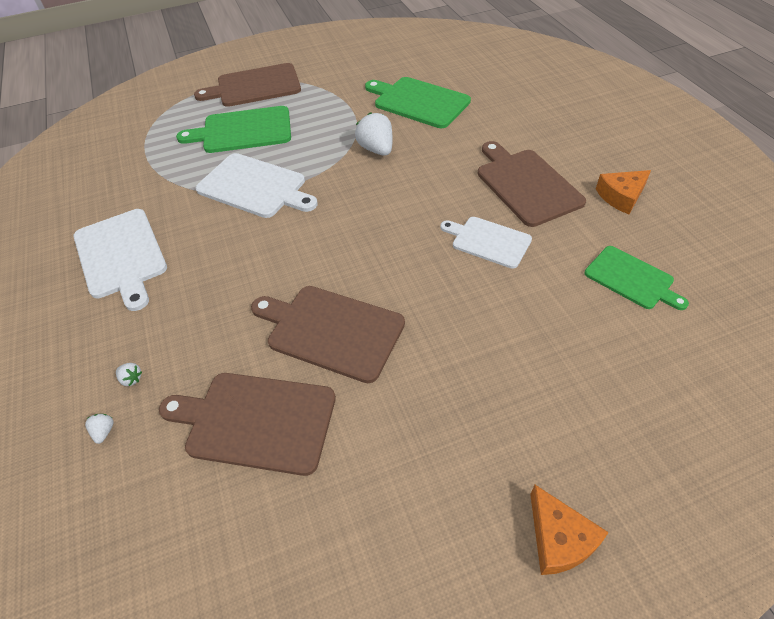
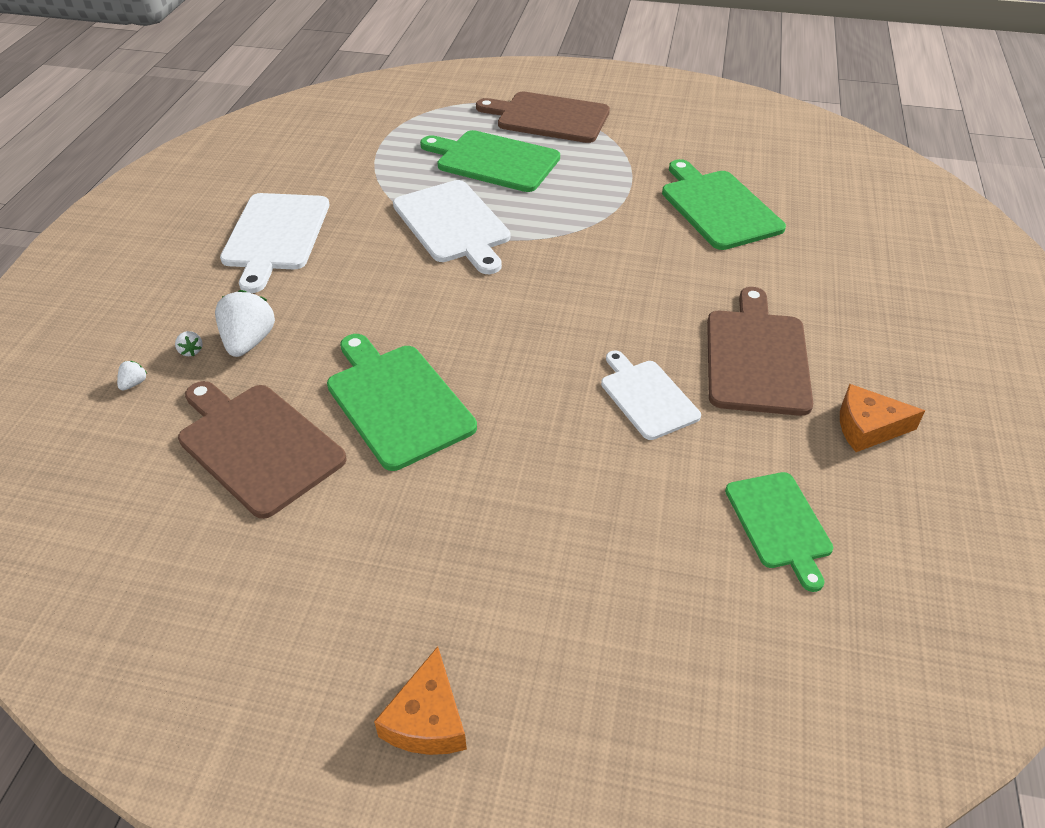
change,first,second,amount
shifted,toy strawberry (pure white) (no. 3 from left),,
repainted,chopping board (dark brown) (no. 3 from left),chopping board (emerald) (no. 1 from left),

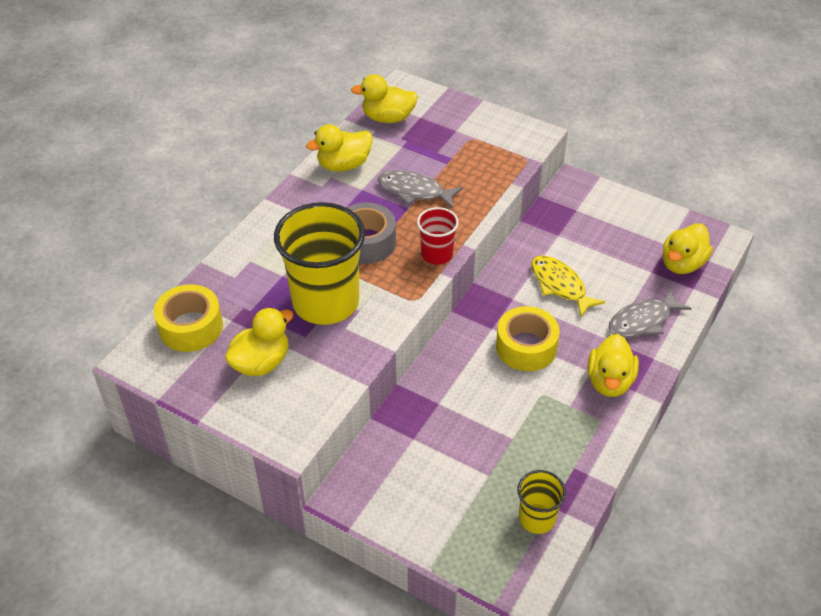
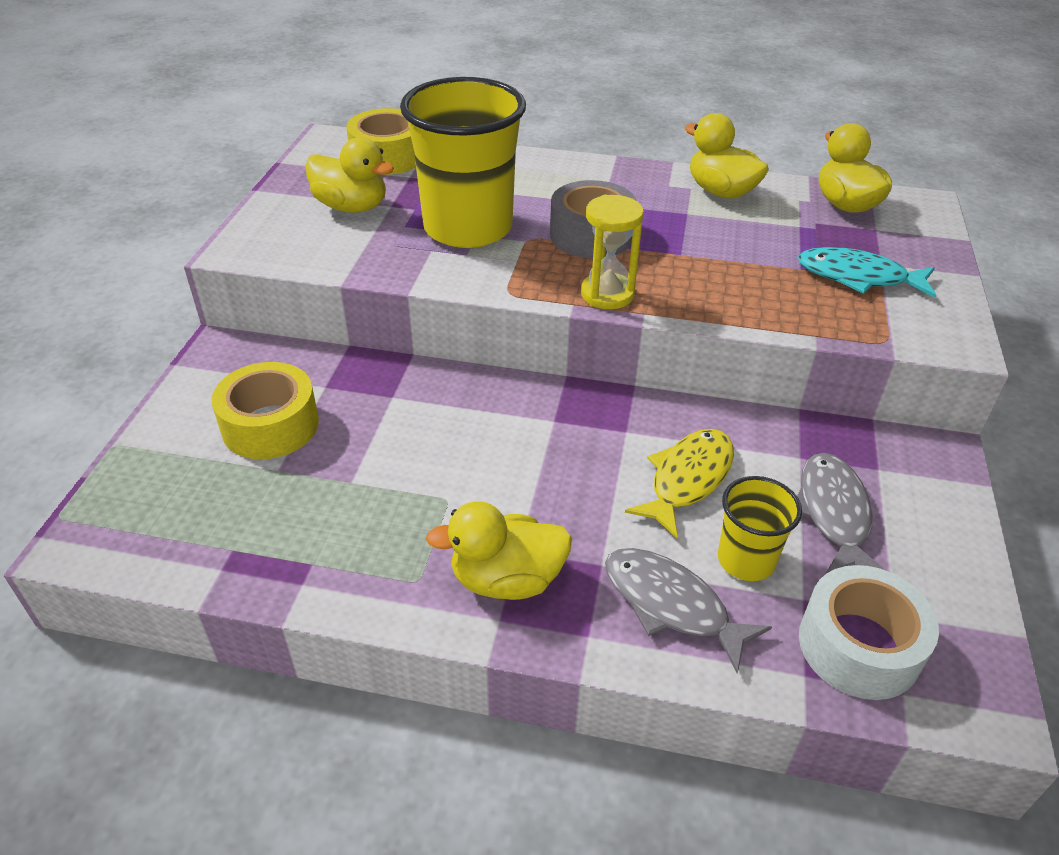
change,first,second,amount
shifted,tape (golden) (no. 2 from left in the first image),tape (golden) (no. 1 from left),
swapped,beaker (scarlet),hourglass (golden),
shifted,beaker (golden) (no. 2 from left),,
shifted,toy fish (ash-grey) (no. 1 from left in the first image),toy fish (ash-grey) (no. 2 from left),
new,,toy fish (turquoise),
swapped,rubber duck (golden) (no. 5 from left),tape (pure white),

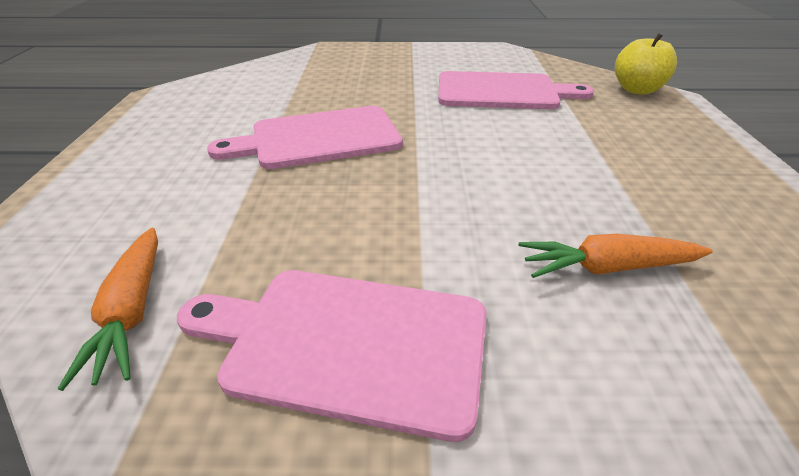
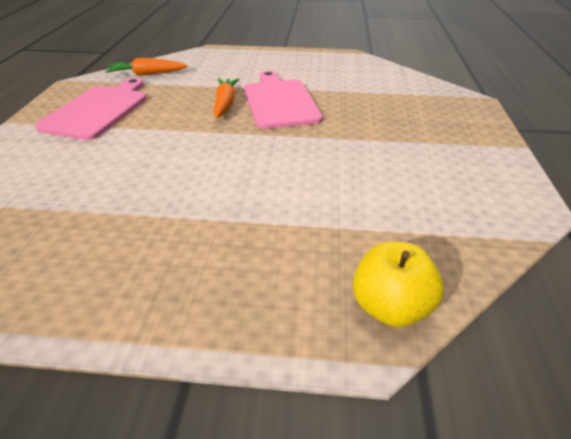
change,first,second,amount
shifted,root vegetable (bright orange) (no. 2 from left),,
gone,chopping board (pink) (no. 3 from left),,

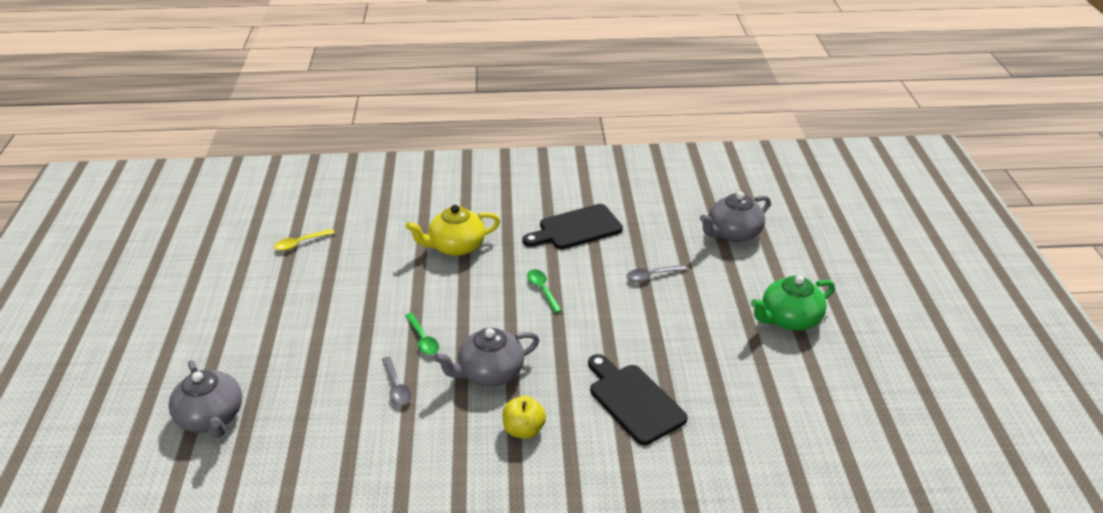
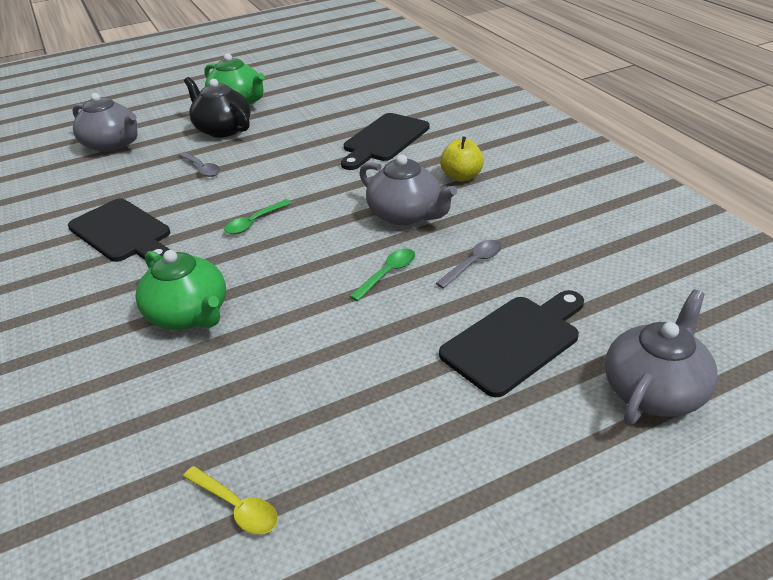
change,first,second,amount
repainted,tea pot (golden),tea pot (emerald) (no. 1 from left),
new,,tea pot (ebony),
new,,chopping board (ebony) (no. 3 from left),

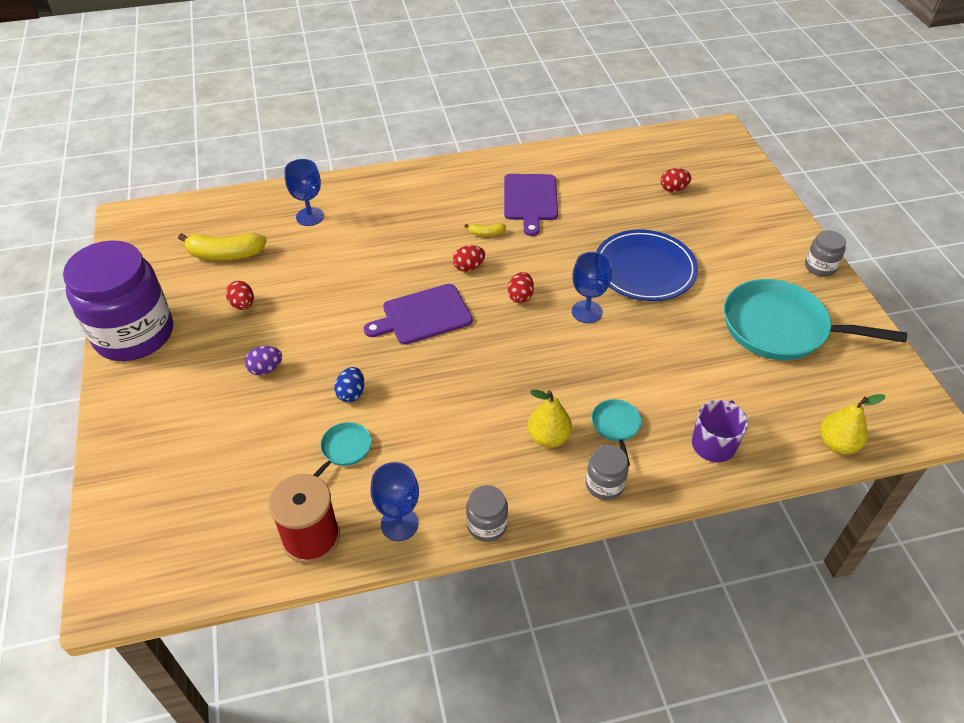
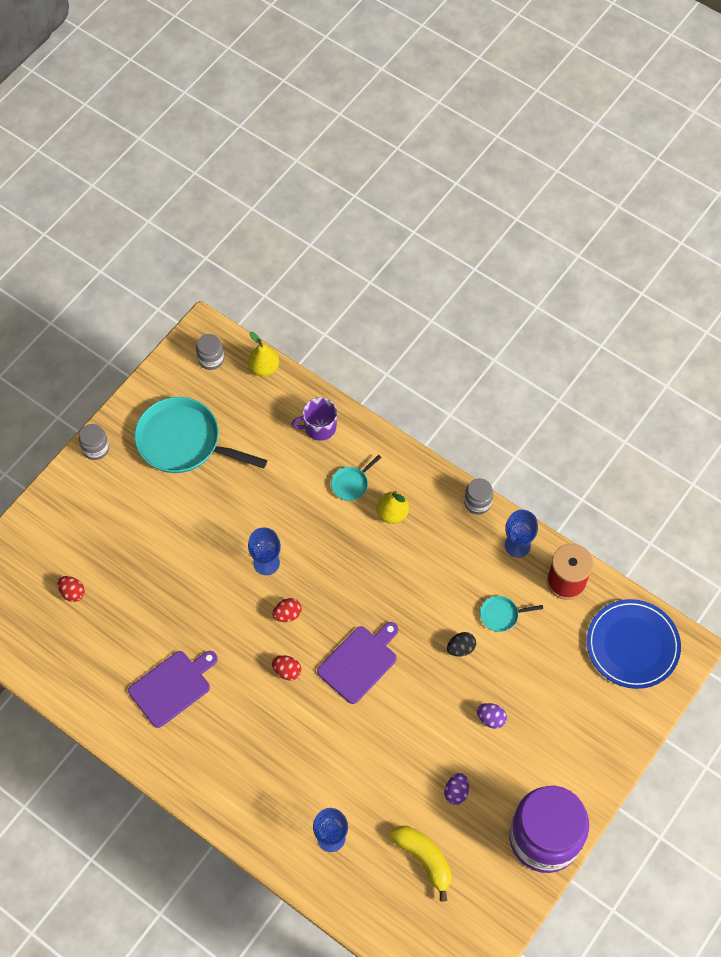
change,first,second,amount
rotated,pan (turquoise) (no. 3 from left in the first image),pan (turquoise) (no. 1 from left),135 degrees clockwise
shifted,jar (ash-grey) (no. 2 from left),,
rotated,chopping board (purple) (no. 1 from left in the first image),chopping board (purple) (no. 2 from left),75 degrees counterclockwise
repainted,toy egg (scarlet) (no. 1 from left),toy egg (purple) (no. 1 from left),
repainted,toy egg (cobalt),toy egg (ebony),
shifted,plate (cobalt),,
gone,banana (golden) (no. 2 from left),,

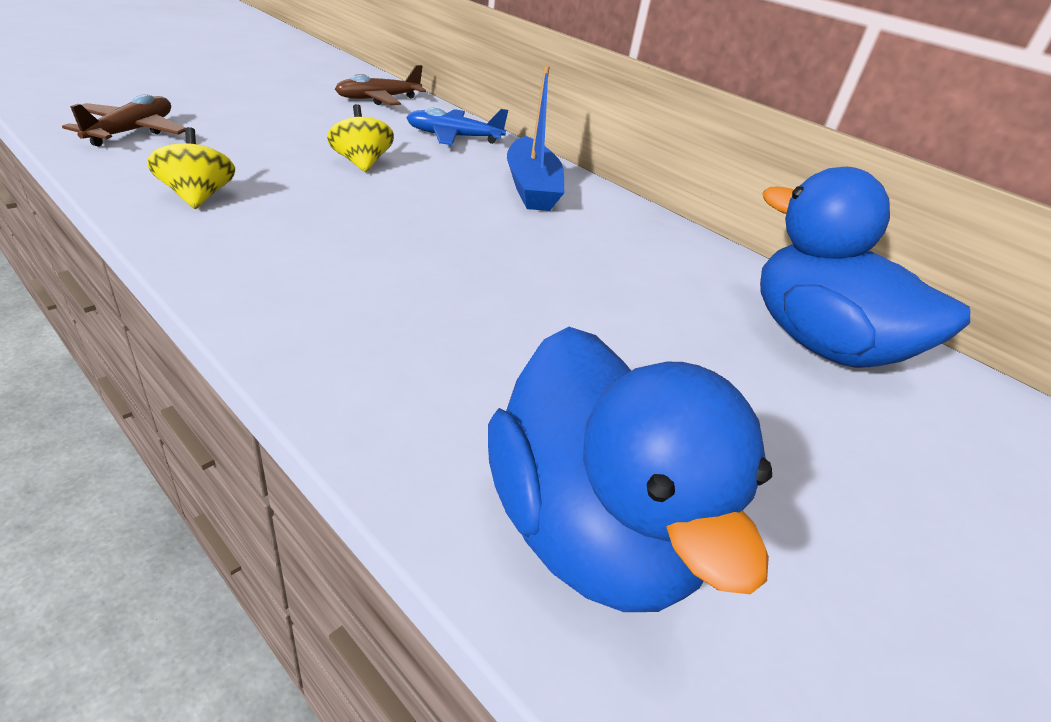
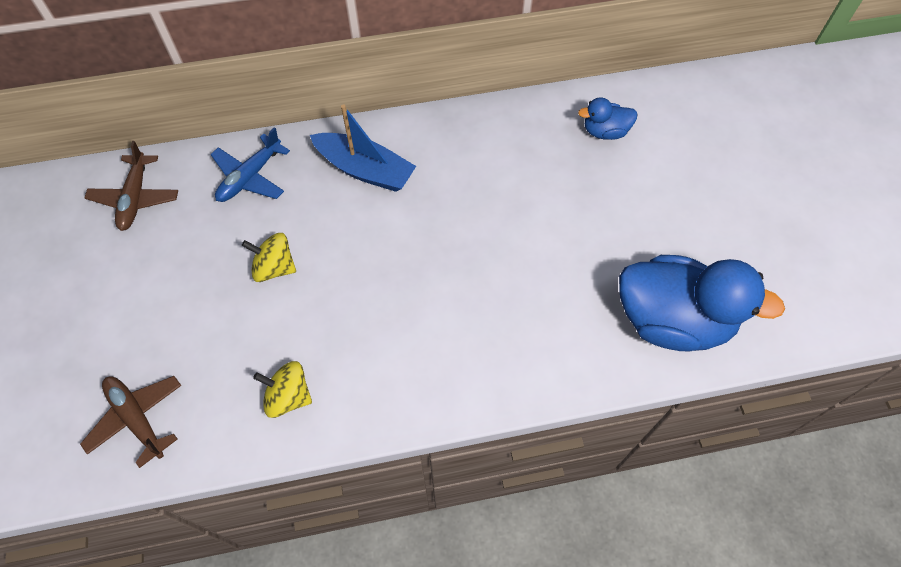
change,first,second,amount
scaled,rubber duck (cobalt) (no. 2 from left in the first image),rubber duck (cobalt) (no. 1 from left),x0.47

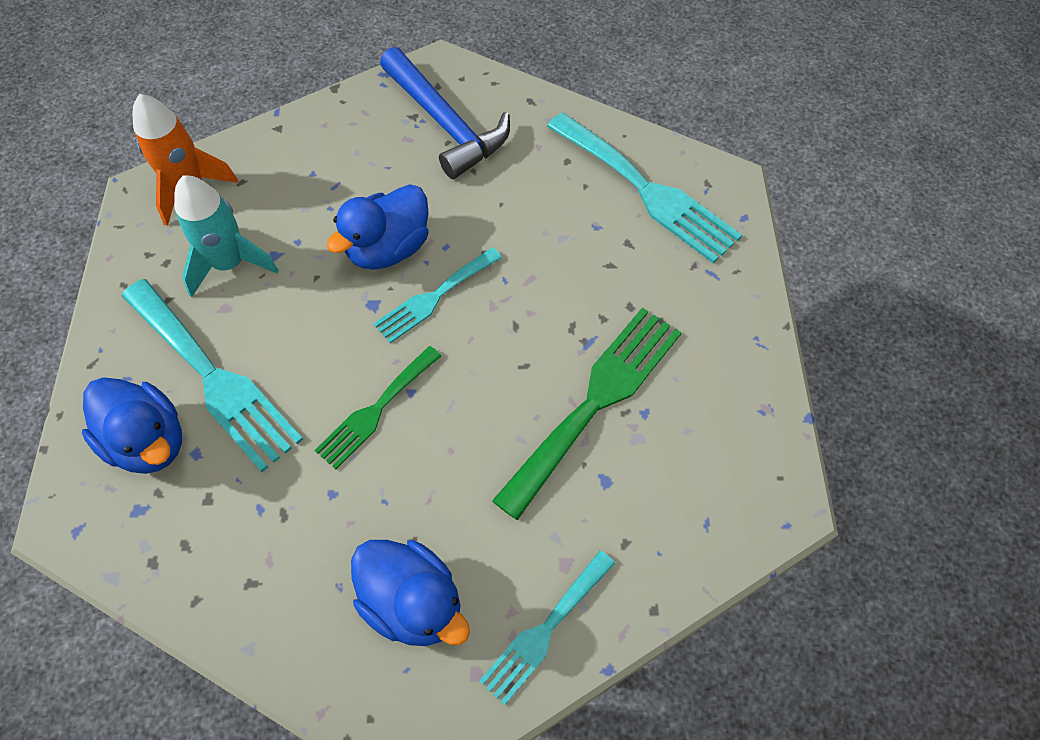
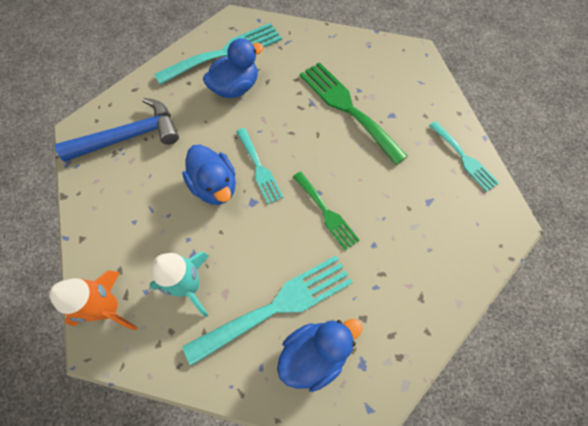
change,first,second,amount
shifted,rubber duck (cobalt) (no. 3 from left in the first image),rubber duck (cobalt) (no. 2 from left),

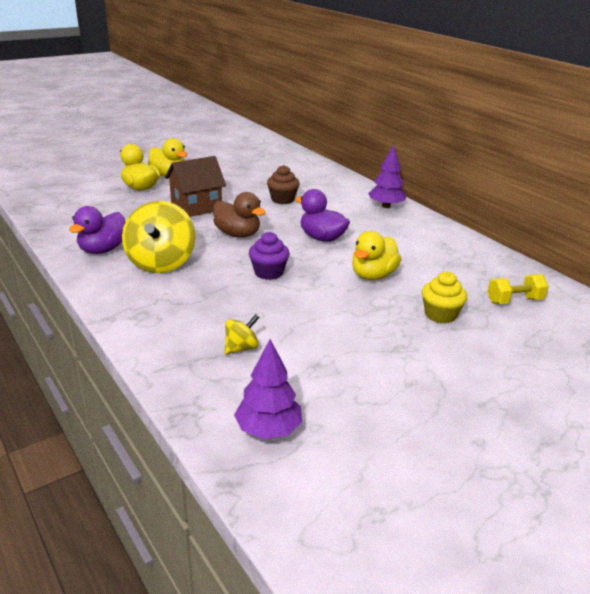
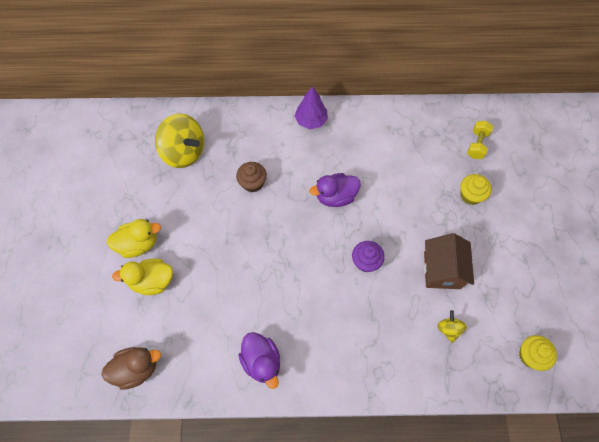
change,first,second,amount
shifted,rubber duck (dark brown),,
shifted,toy top (golden) (no. 1 from left),,
shifted,cottage (dark brown),,
swapped,tree (purple) (no. 1 from left),cupcake (golden) (no. 2 from left),
gone,rubber duck (golden) (no. 3 from left),,

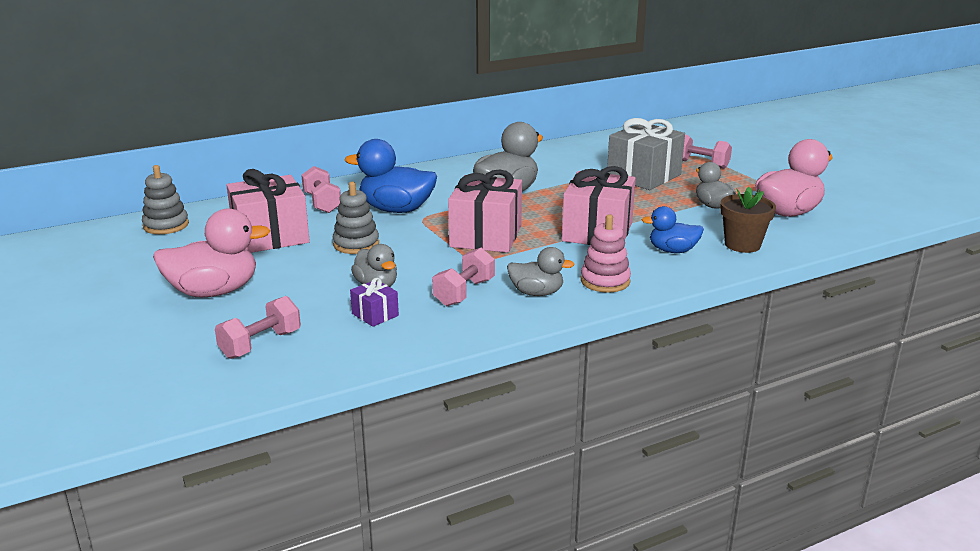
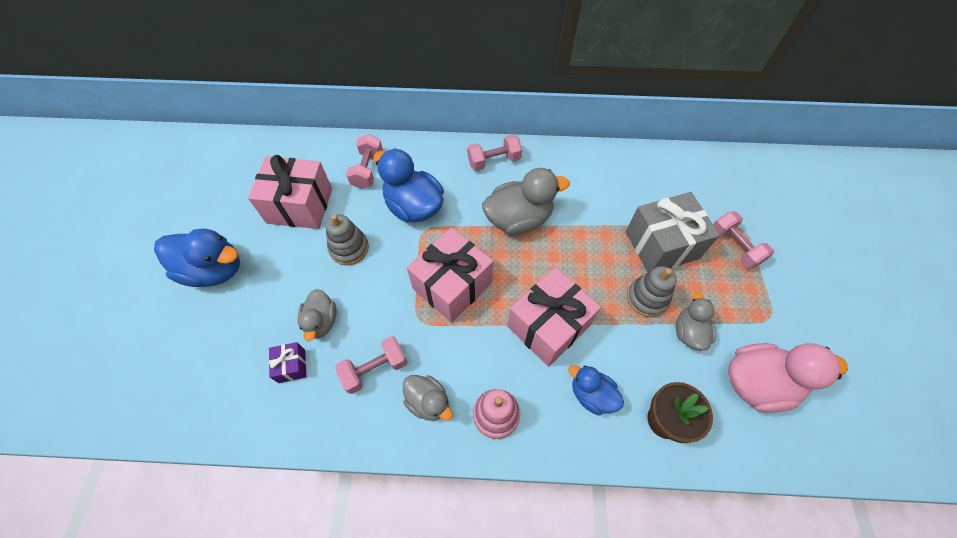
change,first,second,amount
repainted,rubber duck (pink) (no. 1 from left),rubber duck (cobalt) (no. 1 from left),
shifted,dumbbell (pink) (no. 1 from left in the first image),dumbbell (pink) (no. 3 from left),
shifted,stacking rings (ash-grey) (no. 1 from left in the first image),stacking rings (ash-grey) (no. 2 from left),

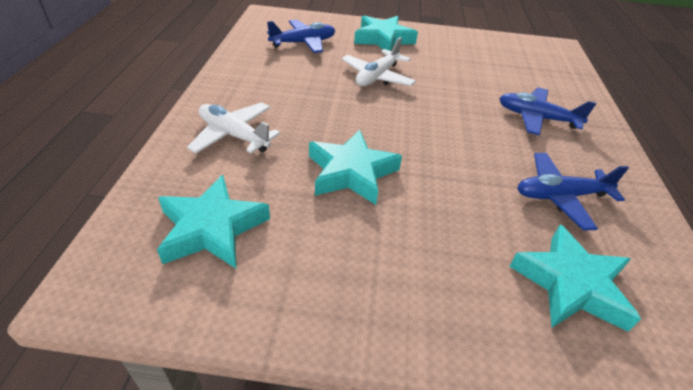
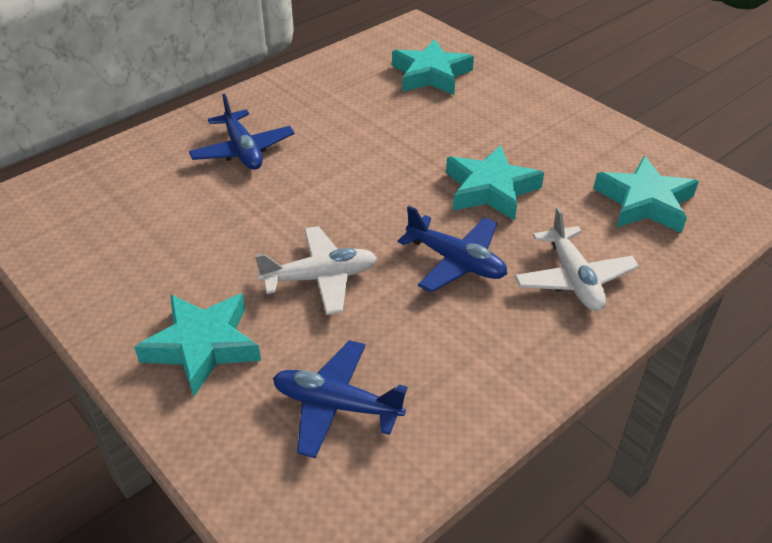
change,first,second,amount
shifted,plane (cobalt) (no. 3 from left),,

